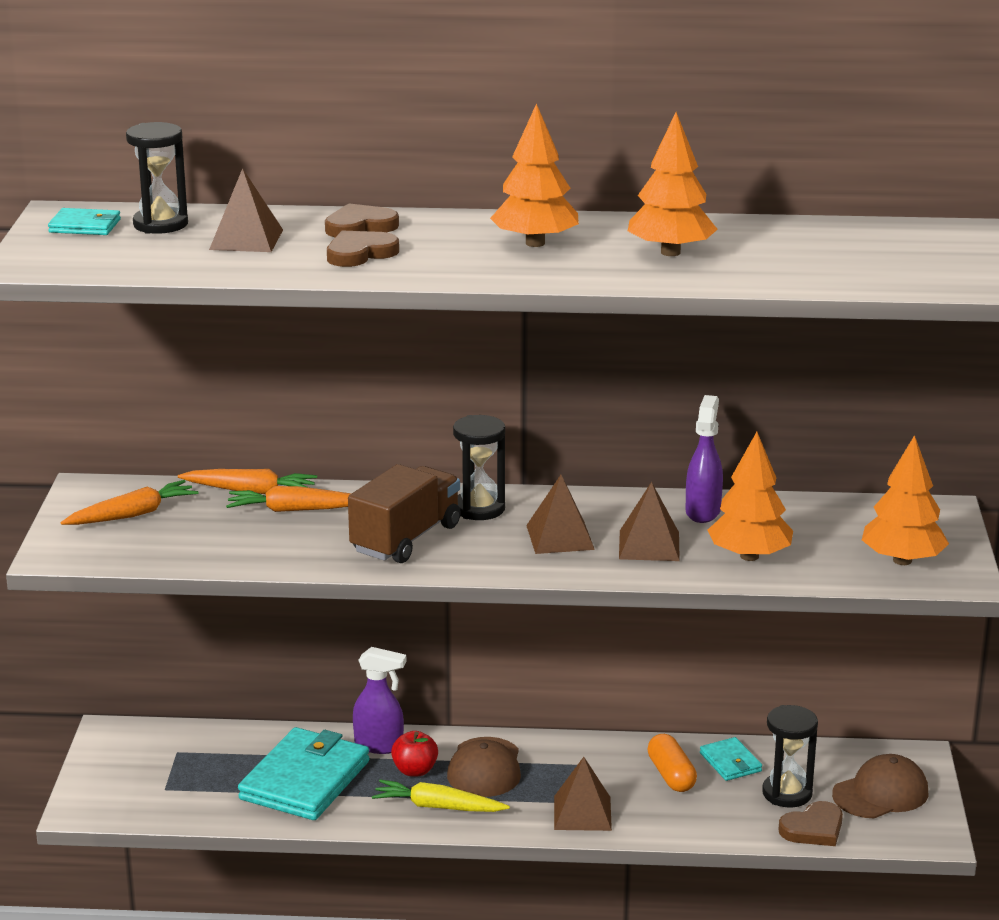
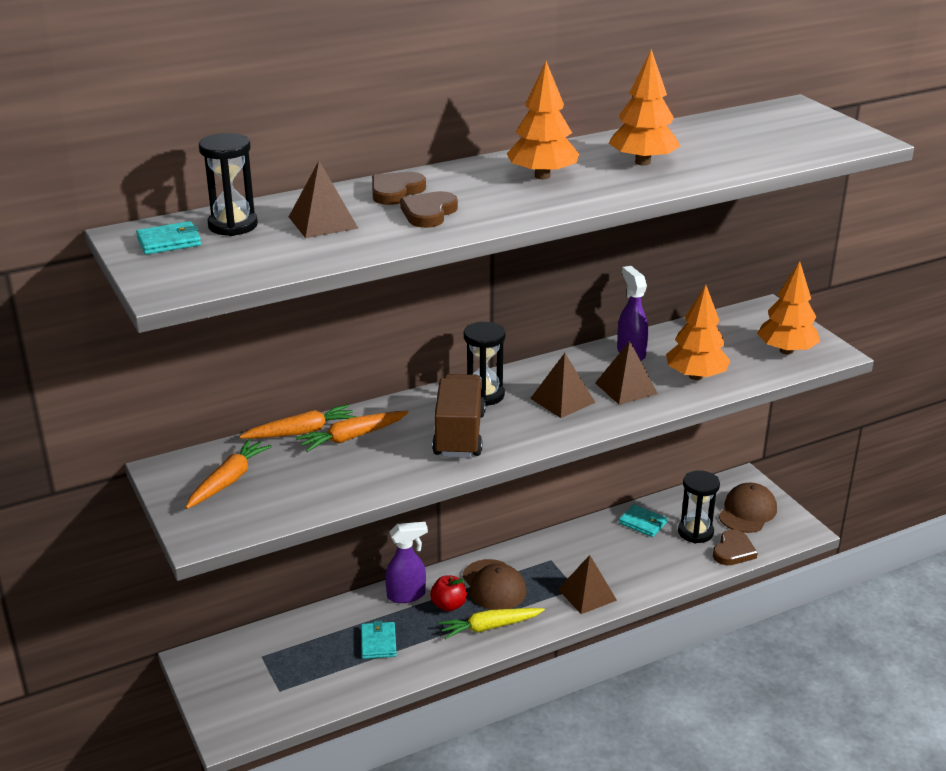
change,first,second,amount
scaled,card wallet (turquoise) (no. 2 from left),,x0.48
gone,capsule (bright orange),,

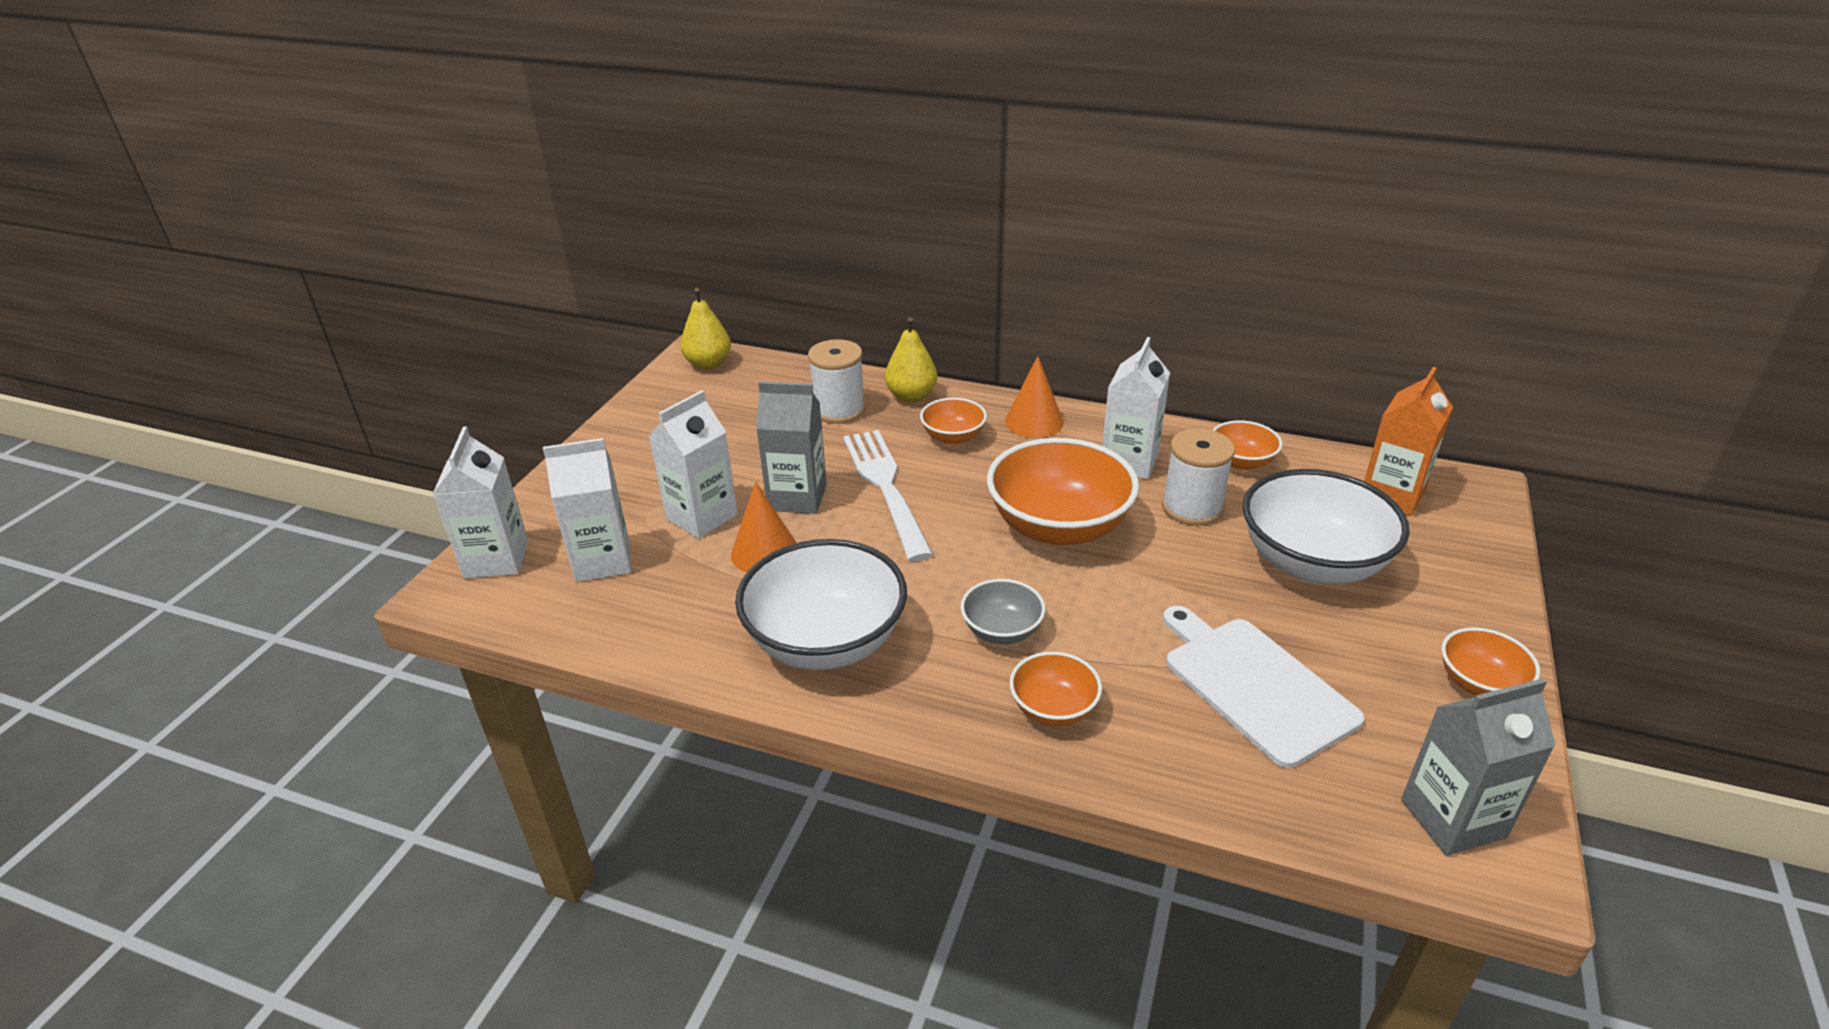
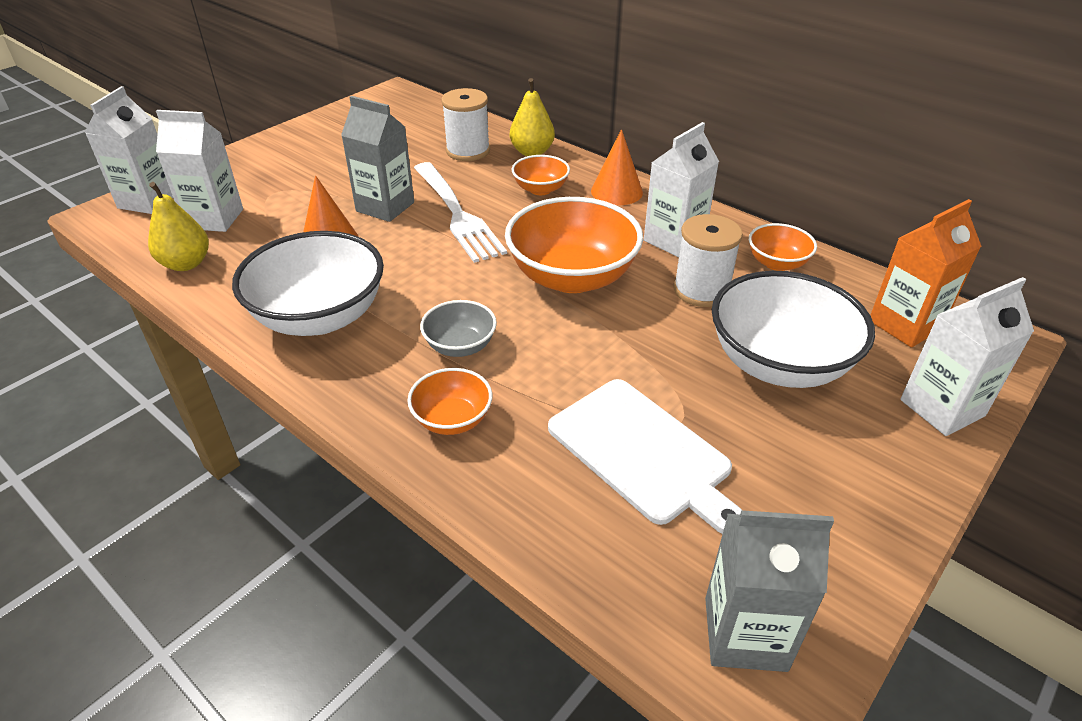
change,first,second,amount
shifted,pear (golden) (no. 1 from left),,
rotated,table fork (pure white),,150 degrees clockwise
rotated,chopping board (pure white),,150 degrees clockwise
shifted,juice carton (pure white) (no. 3 from left in the first image),juice carton (pure white) (no. 4 from left),
gone,bowl (bright orange) (no. 5 from left),,

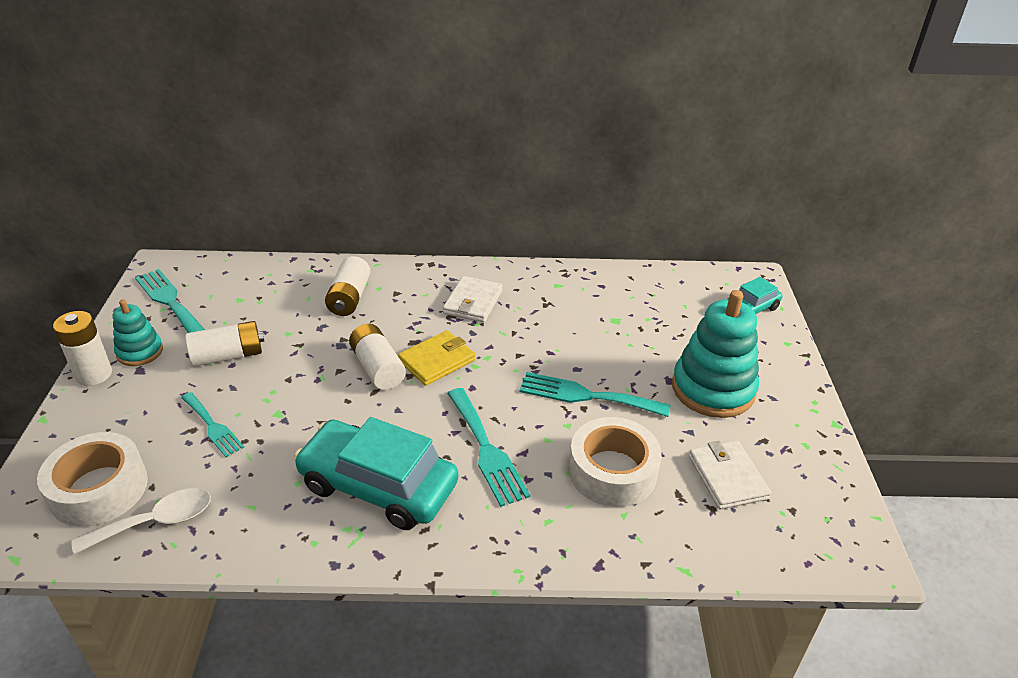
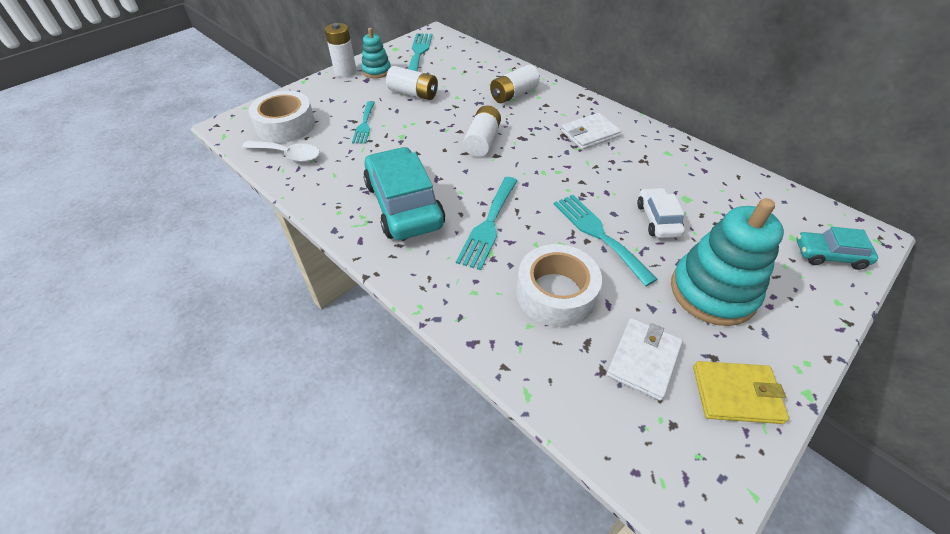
change,first,second,amount
new,,automobile (pure white),
shifted,card wallet (golden),,

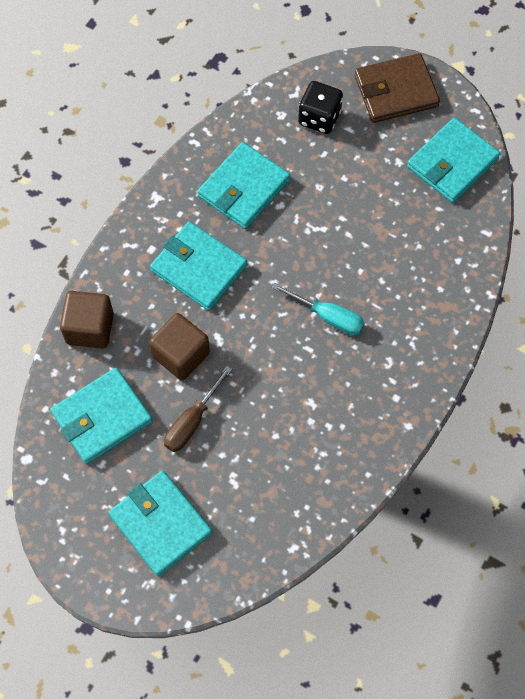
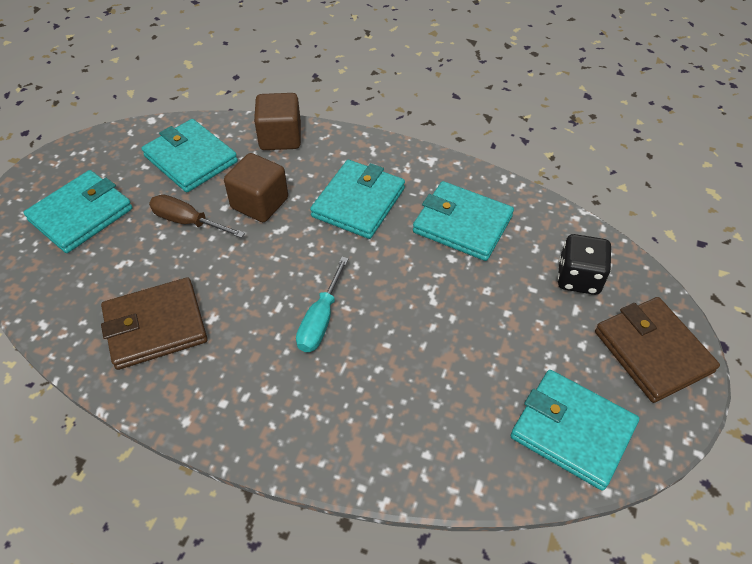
change,first,second,amount
new,,card wallet (dark brown) (no. 1 from left),

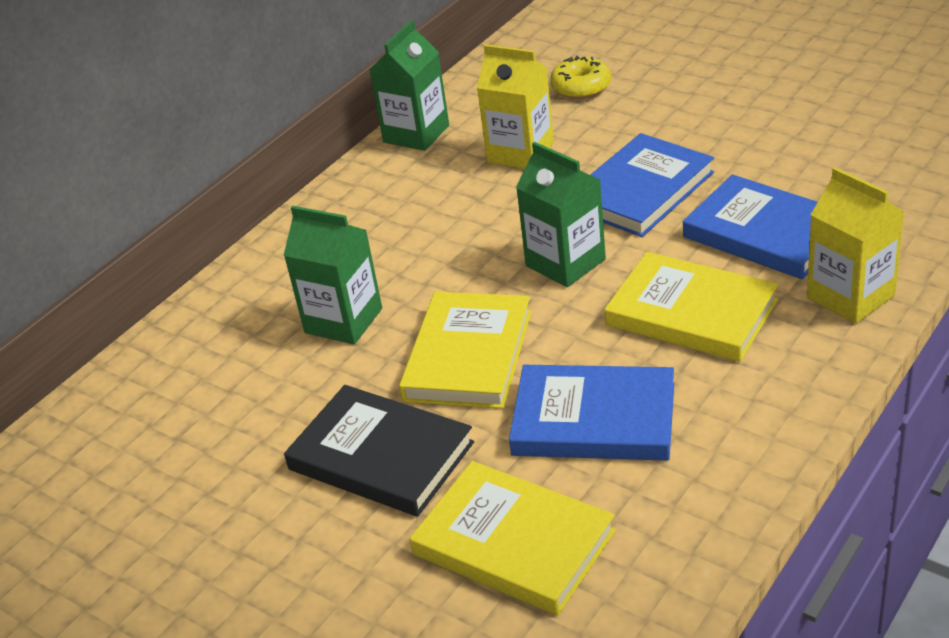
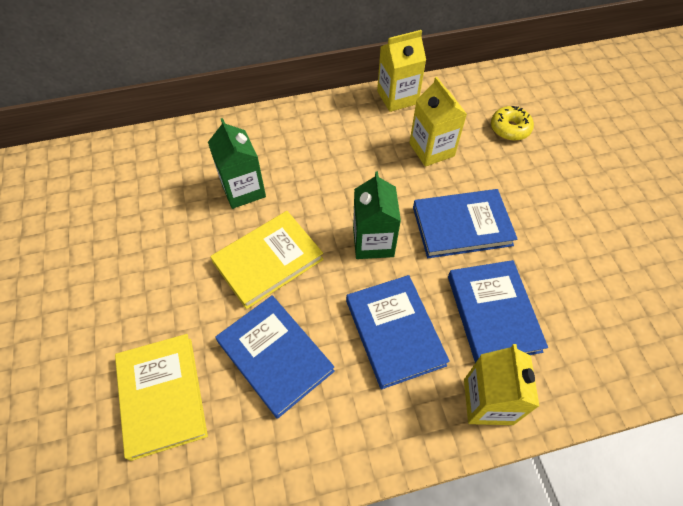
change,first,second,amount
repainted,book (golden) (no. 3 from left),book (cobalt) (no. 2 from left),
repainted,juice carton (emerald) (no. 2 from left),juice carton (golden) (no. 1 from left),
gone,book (ebony),,

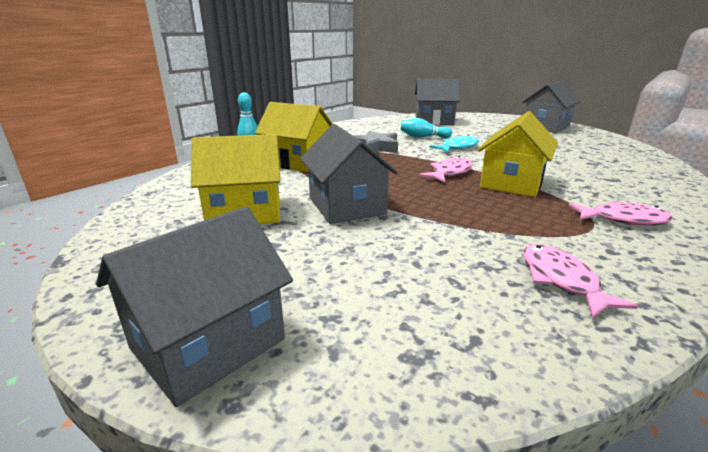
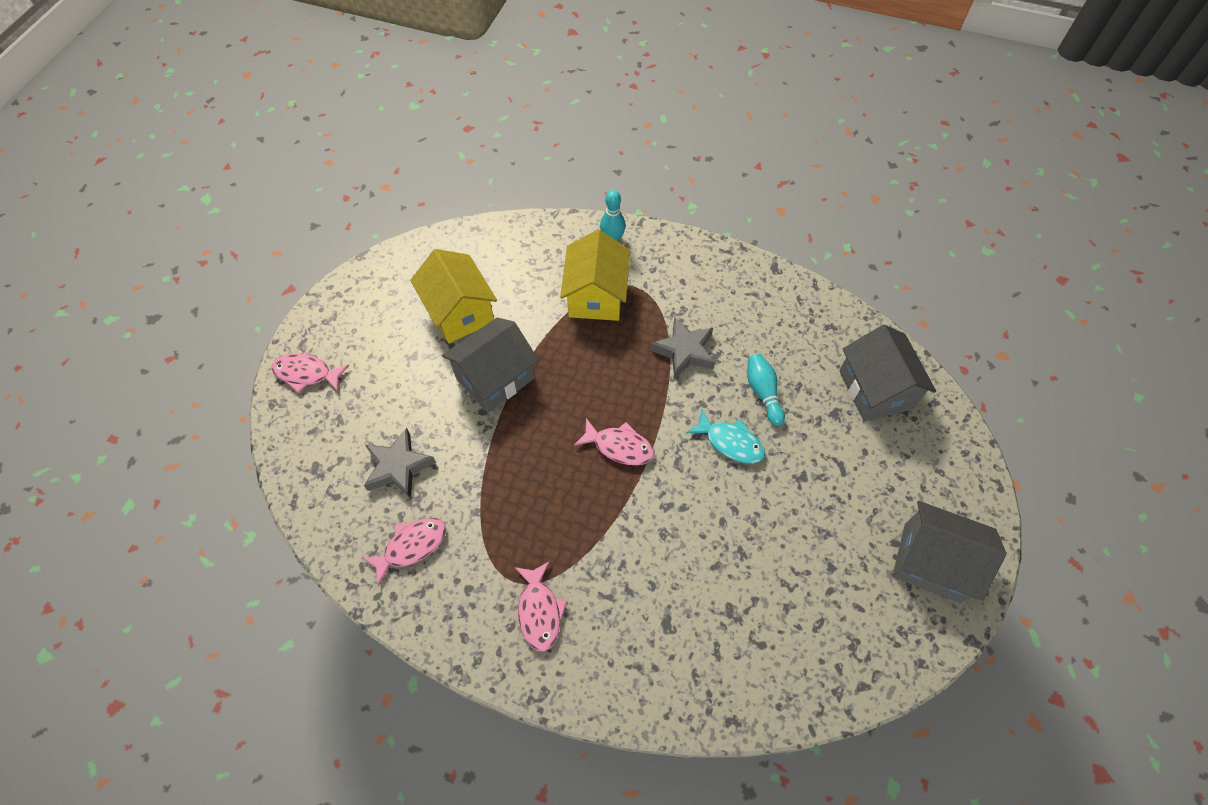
change,first,second,amount
swapped,cottage (ash-grey) (no. 1 from left),toy fish (pink) (no. 1 from left),
new,,star shape (ash-grey) (no. 1 from left),
gone,cottage (golden) (no. 3 from left),,

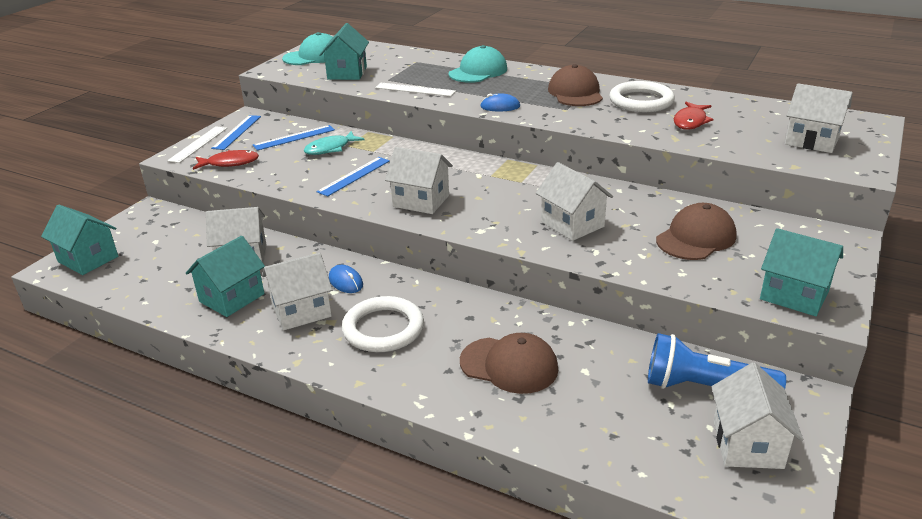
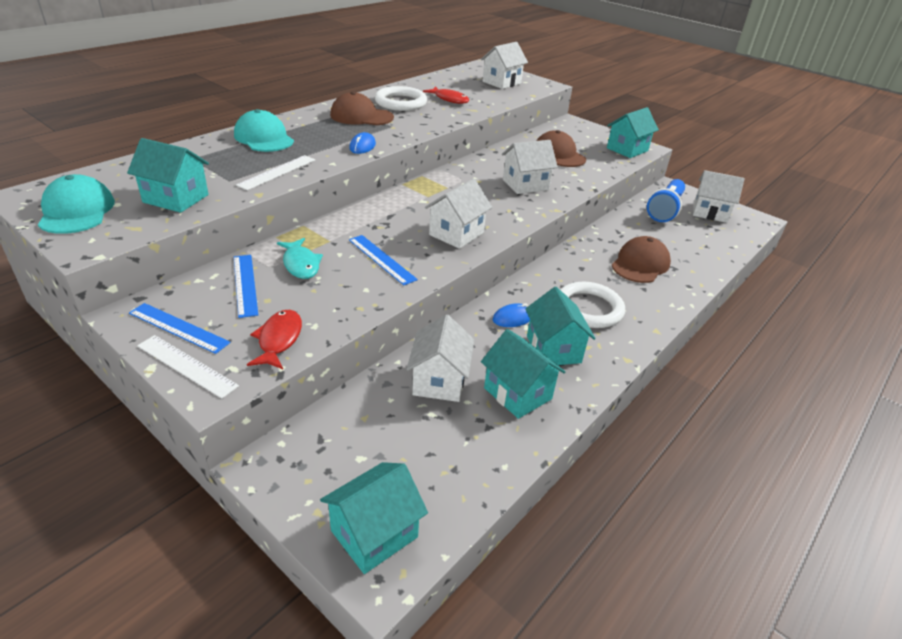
change,first,second,amount
repainted,cottage (pure white) (no. 2 from left),cottage (turquoise) (no. 4 from left),

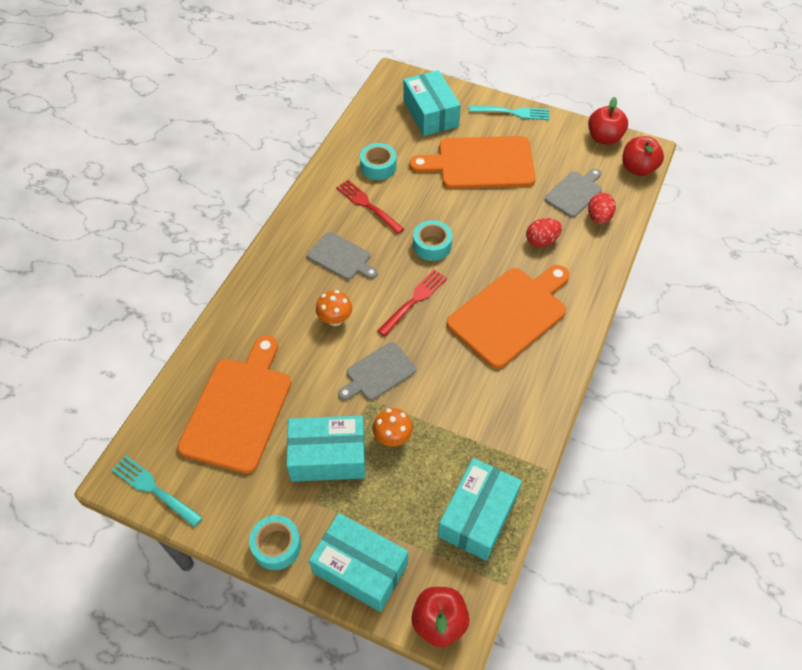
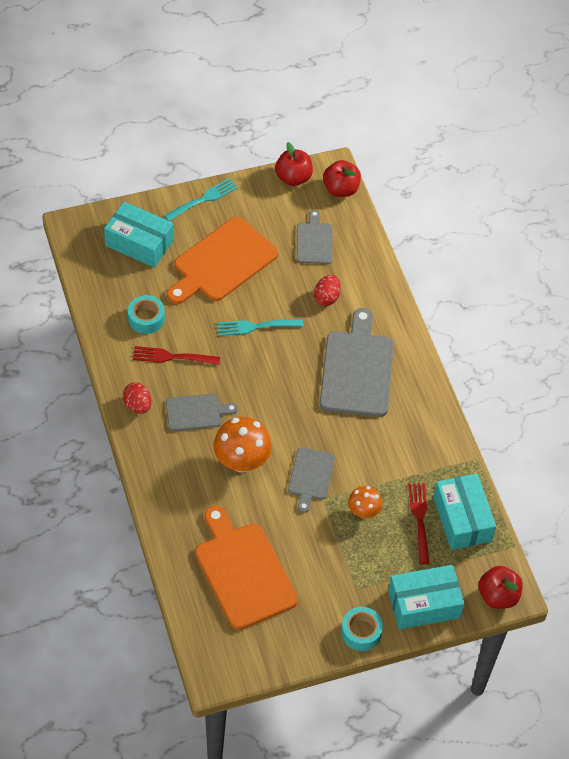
change,first,second,amount
shifted,toy egg (scarlet) (no. 2 from left in the first image),toy egg (scarlet) (no. 1 from left),
scaled,toadstool (bright orange) (no. 1 from left),,x1.72
shifted,table fork (turquoise) (no. 1 from left in the first image),table fork (turquoise) (no. 2 from left),
repainted,chopping board (bright orange) (no. 3 from left),chopping board (ash-grey) (no. 4 from left),
shifted,table fork (scarlet) (no. 2 from left),,
gone,parcel (turquoise) (no. 1 from left),,
gone,tape (turquoise) (no. 3 from left),,

